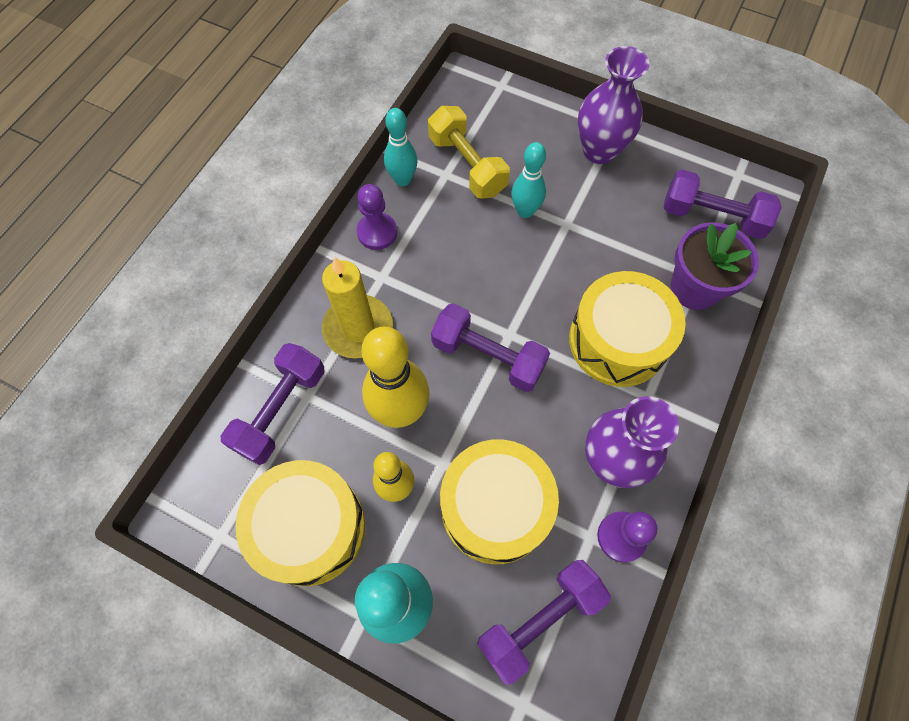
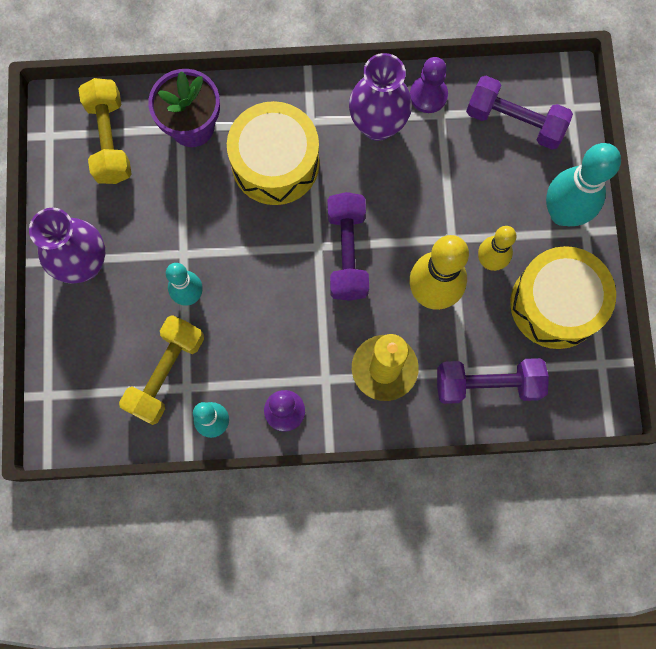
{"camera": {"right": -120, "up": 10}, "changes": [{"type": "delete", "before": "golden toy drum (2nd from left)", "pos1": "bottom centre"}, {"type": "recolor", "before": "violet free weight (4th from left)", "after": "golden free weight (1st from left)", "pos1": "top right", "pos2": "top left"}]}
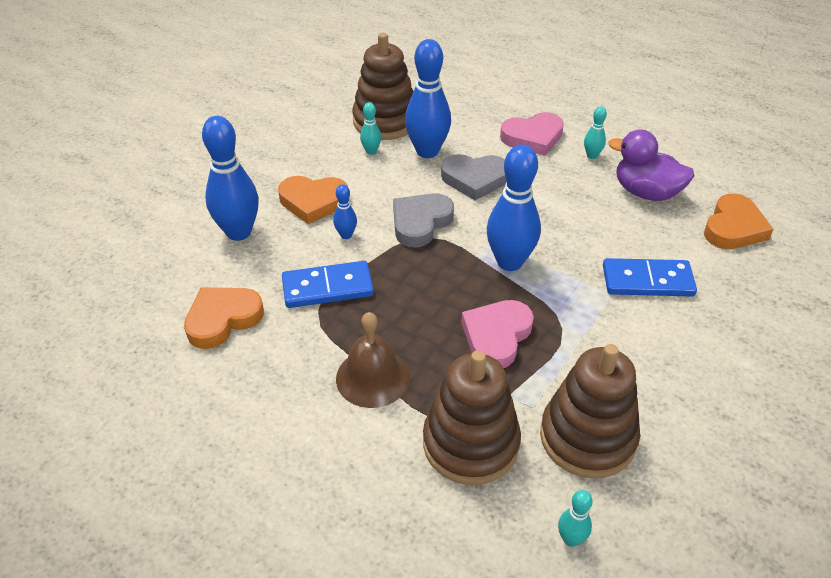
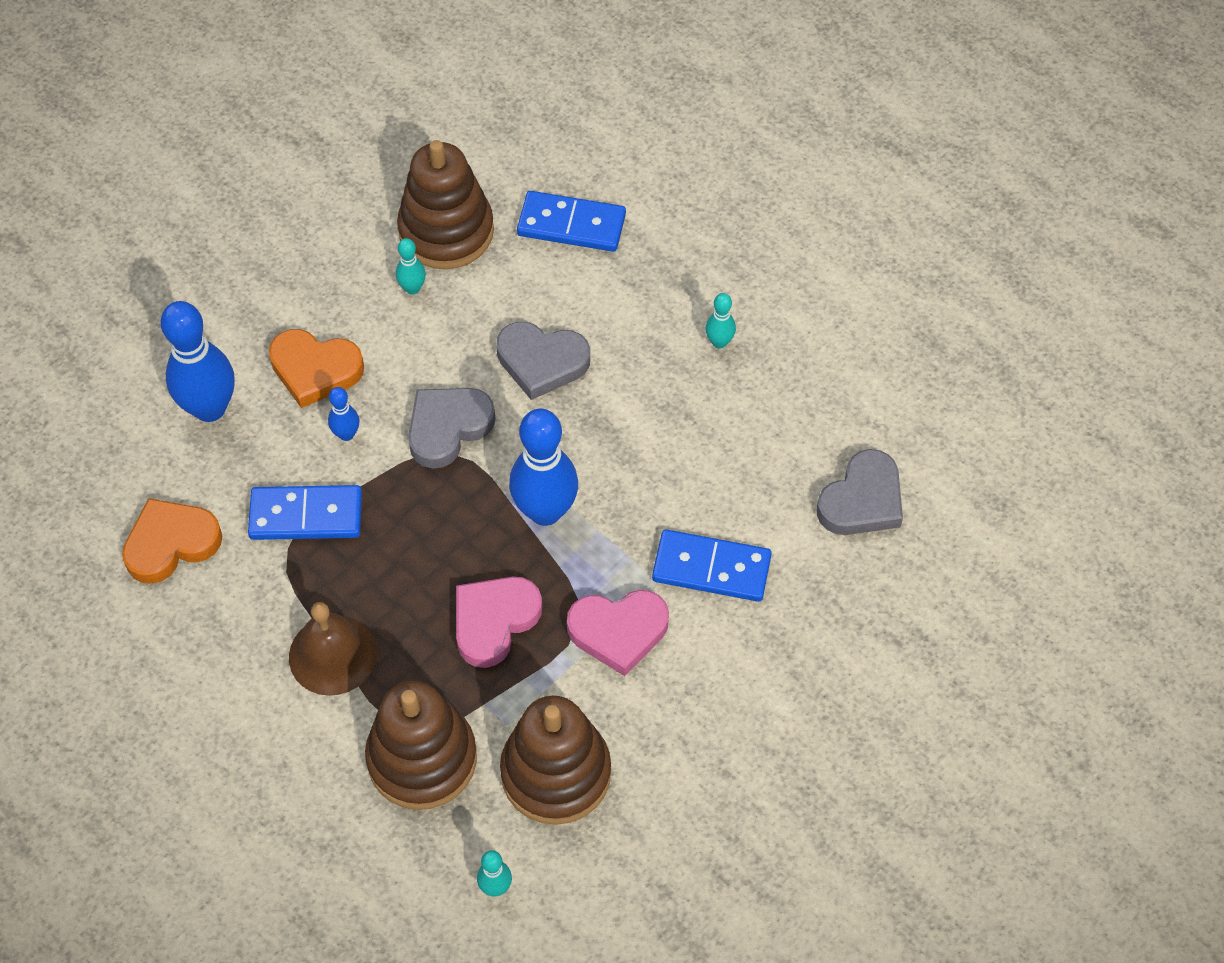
{"camera": {"right": 10, "up": 15}, "changes": [{"type": "delete", "before": "royal blue tenpin (3rd from left)", "pos1": "top centre"}, {"type": "delete", "before": "violet duck", "pos1": "top right"}, {"type": "insert", "after": "royal blue domino piece (2nd from left)", "pos2": "top centre"}, {"type": "move", "before": "pink heart shape (2nd from left)", "pos1": "top centre", "pos2": "centre"}, {"type": "recolor", "before": "orange-coloured heart shape (3rd from left)", "after": "grey heart shape (3rd from left)", "pos1": "middle right", "pos2": "middle right"}]}
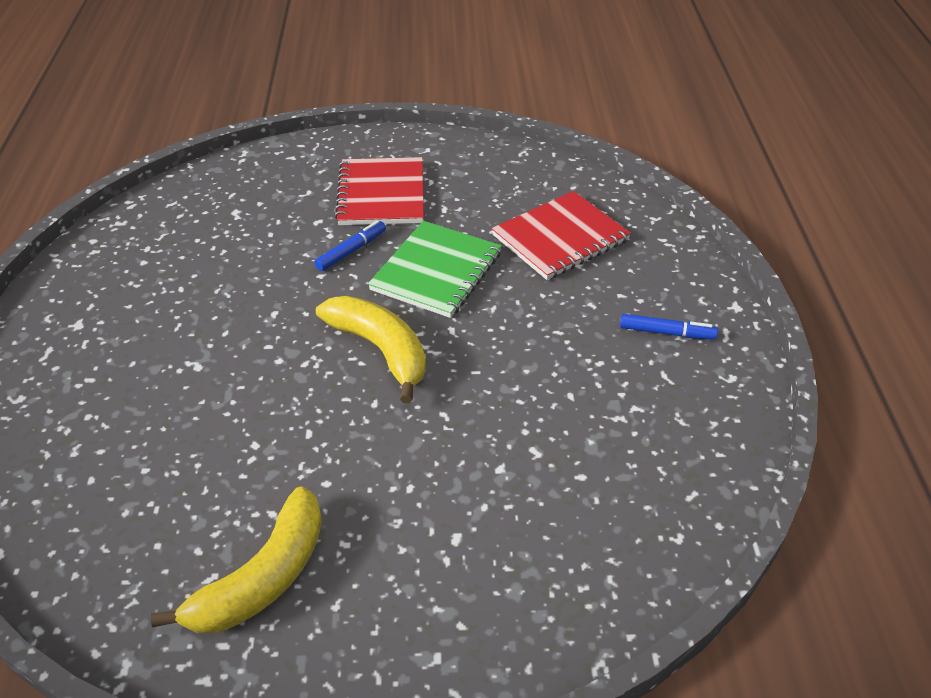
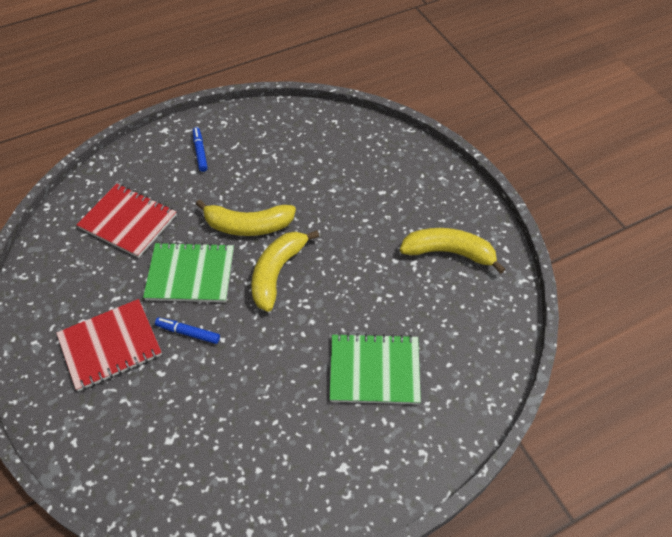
{"camera": {"right": -115, "up": 10}, "changes": [{"type": "insert", "after": "golden toy banana (1st from left)", "pos2": "centre"}, {"type": "insert", "after": "leaf-green notebook (2nd from left)", "pos2": "bottom centre"}]}
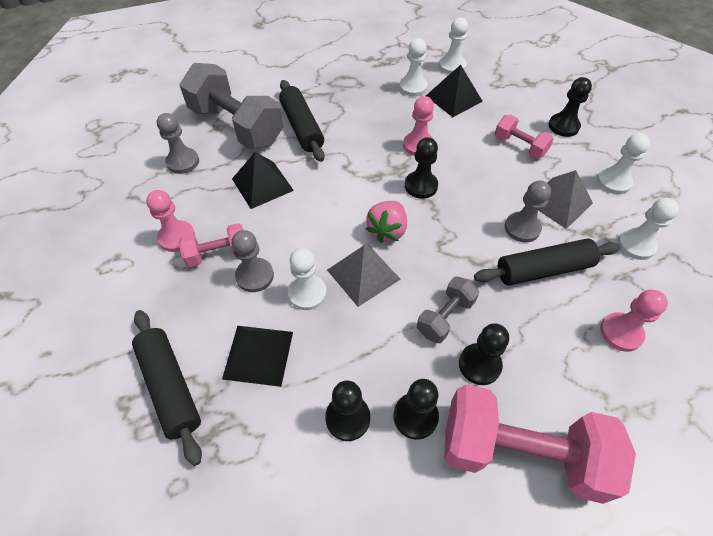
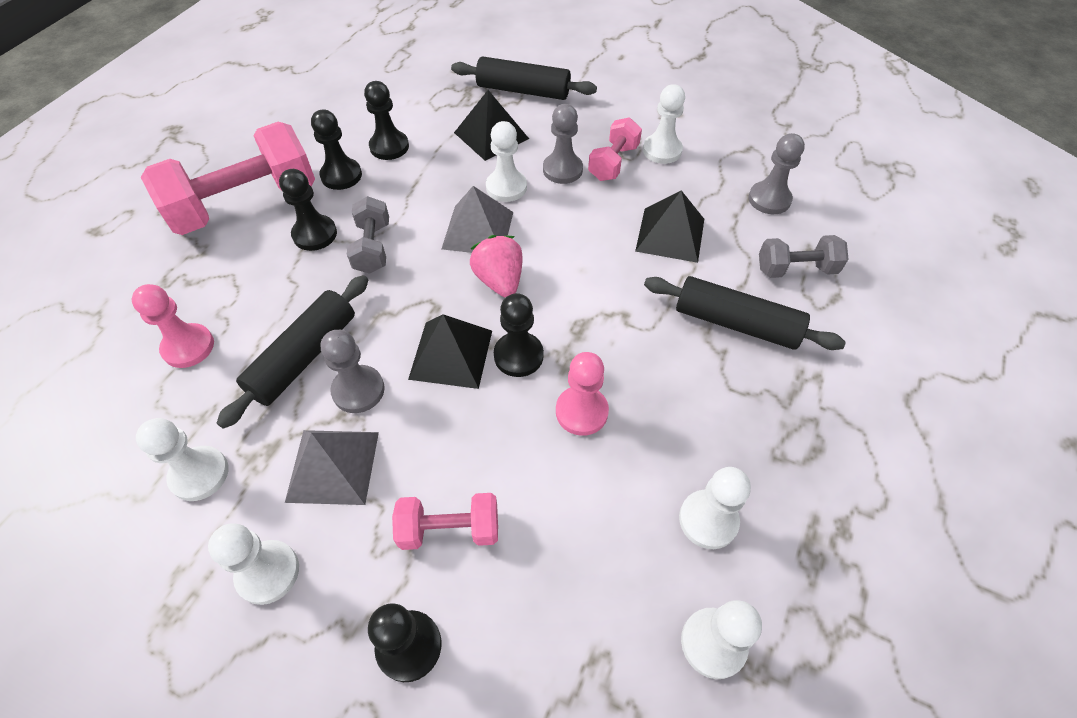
{"camera": {"right": 135, "up": 0}, "changes": [{"type": "move", "before": "black solid pyramid (3rd from left in the first image)", "after": "black solid pyramid (1st from left)", "pos1": "top centre", "pos2": "centre"}, {"type": "recolor", "before": "pink chess pawn (1st from left)", "after": "white chess pawn (4th from left)", "pos1": "middle left", "pos2": "top centre"}, {"type": "resize", "before": "grey free weight (1st from left in the first image)", "pos1": "top left", "pos2": "middle right", "scale": 0.5}]}
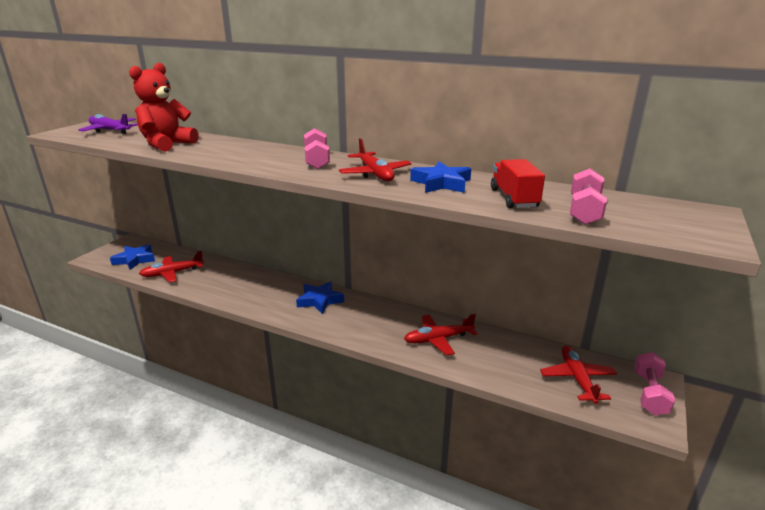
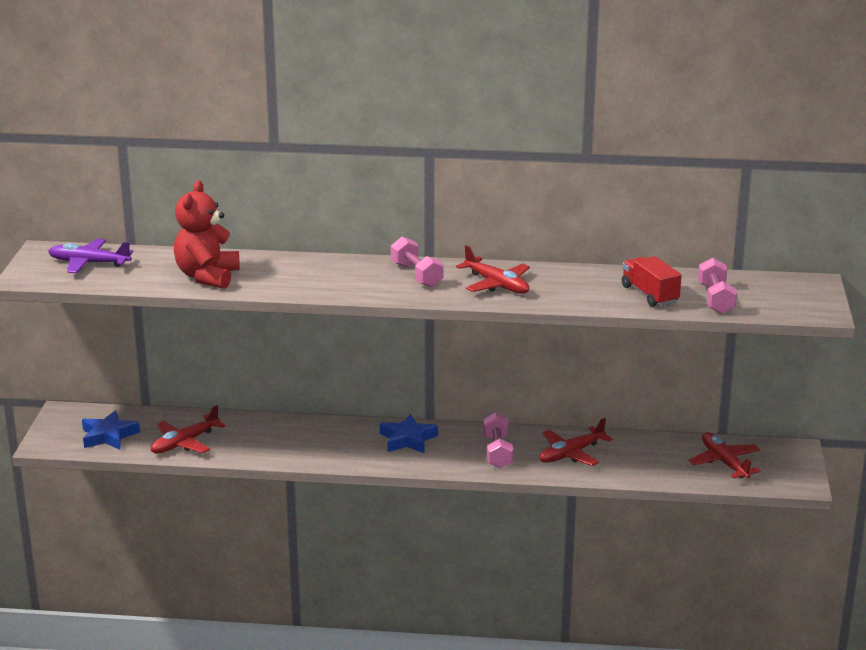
{"camera": {"right": -20, "up": 0}, "changes": [{"type": "delete", "before": "royal blue five-pointed star (3rd from left)", "pos1": "centre"}, {"type": "move", "before": "pink free weight (3rd from left in the first image)", "after": "pink free weight (2nd from left)", "pos1": "bottom right", "pos2": "bottom centre"}]}
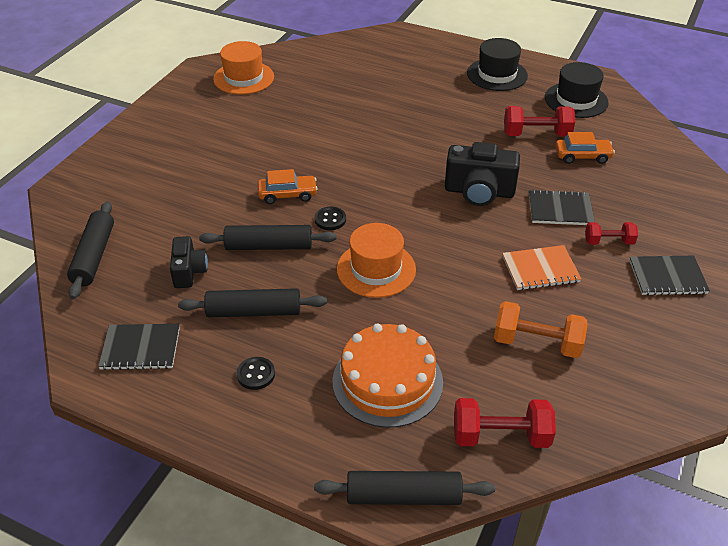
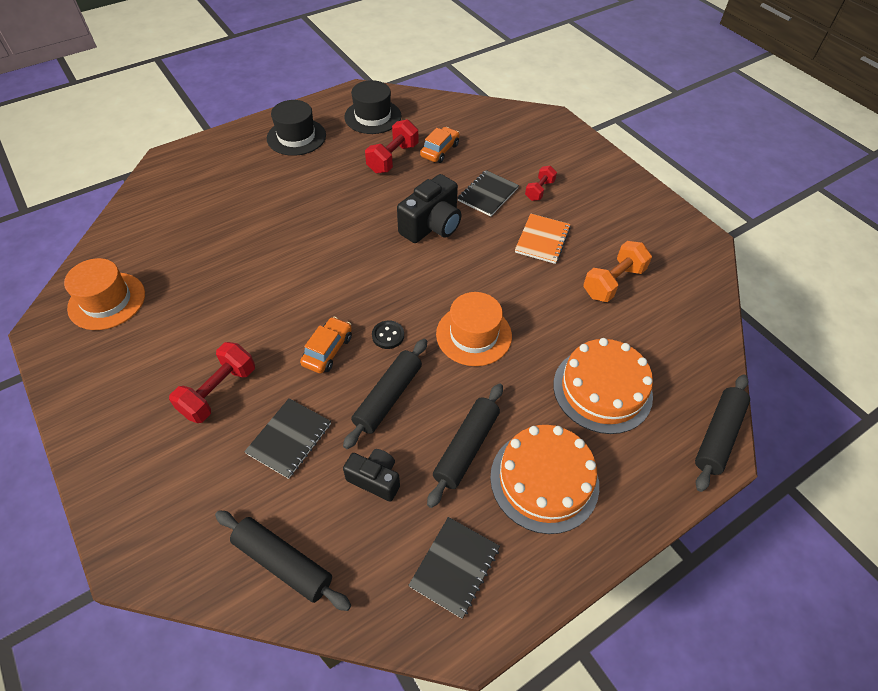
{"camera": {"right": -60, "up": 10}, "changes": [{"type": "move", "before": "scarlet free weight (1st from left)", "pos1": "bottom right", "pos2": "middle left"}, {"type": "move", "before": "black notebook (3rd from left in the first image)", "after": "black notebook (1st from left)", "pos1": "middle right", "pos2": "middle left"}, {"type": "replace", "before": "black sewing button (1st from left)", "after": "orange-coloured layer cake (1st from left)", "pos1": "bottom centre", "pos2": "bottom centre"}]}
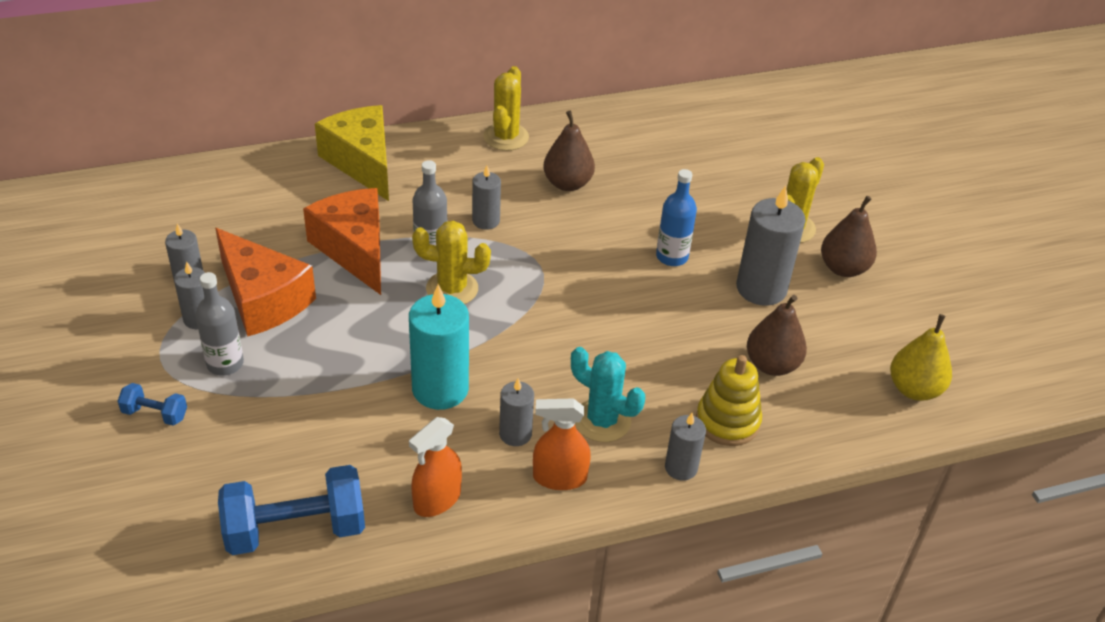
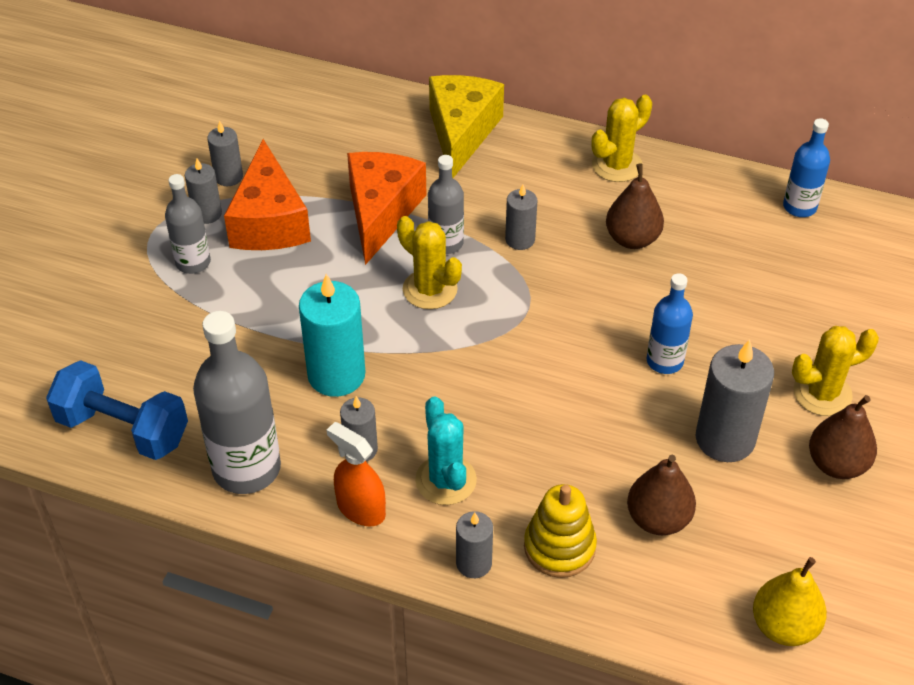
{"camera": {"right": 40, "up": 5}, "changes": [{"type": "delete", "before": "royal blue free weight (1st from left)", "pos1": "middle left"}, {"type": "insert", "after": "royal blue drink bottle (2nd from left)", "pos2": "top right"}, {"type": "replace", "before": "orange-coloured spray cleaner (1st from left)", "after": "grey drink bottle (2nd from left)", "pos1": "bottom centre", "pos2": "middle left"}]}
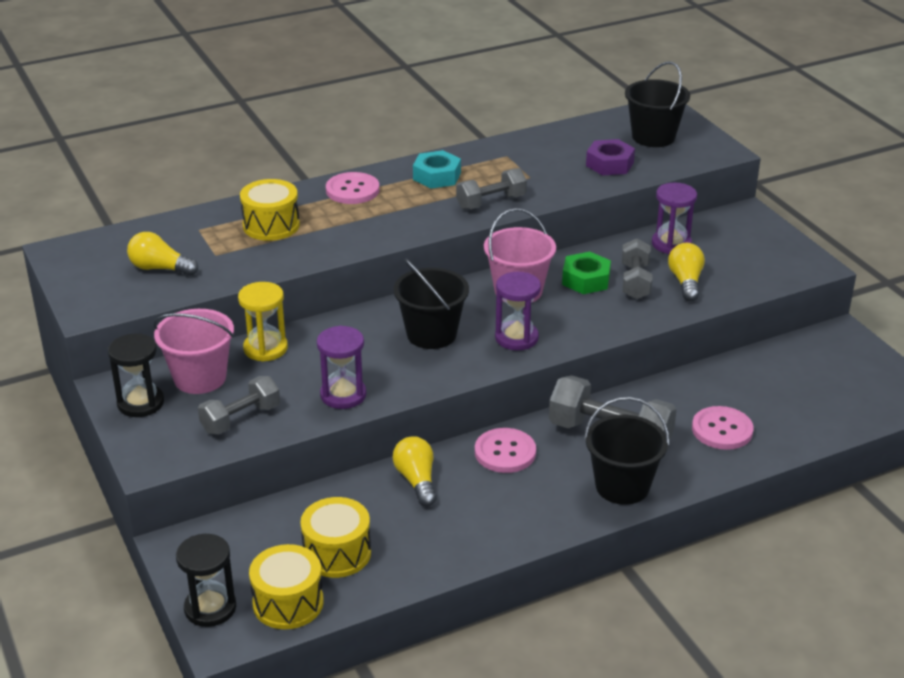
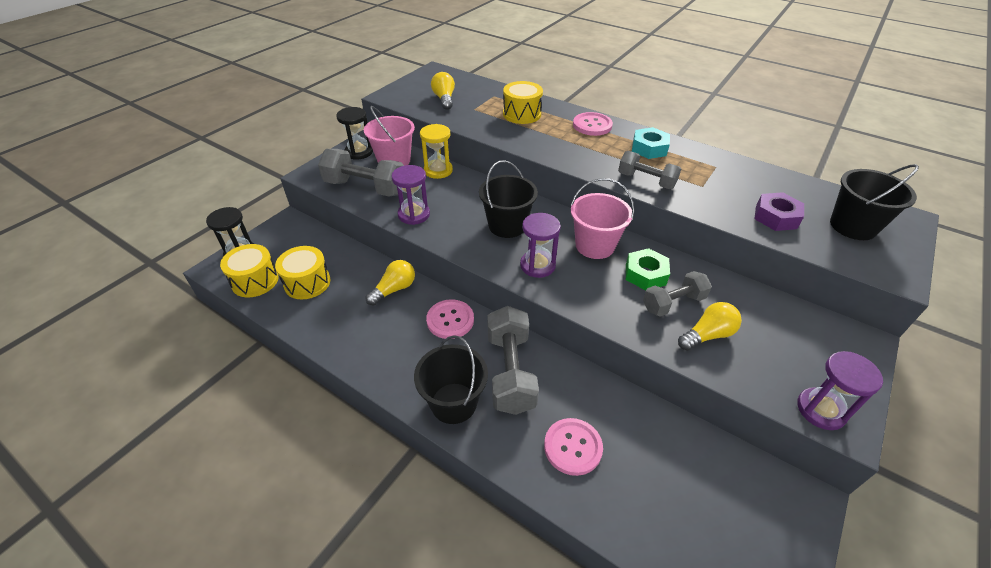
{"camera": {"right": 60, "up": 10}, "changes": [{"type": "move", "before": "violet sandglass (3rd from left)", "pos1": "top right", "pos2": "bottom right"}, {"type": "resize", "before": "grey free weight (1st from left)", "pos1": "middle left", "pos2": "top centre", "scale": 1.58}]}
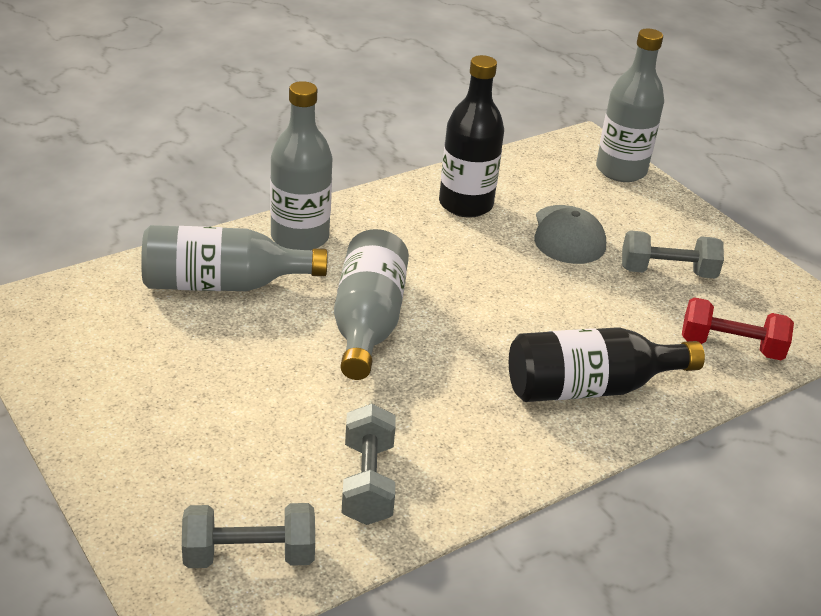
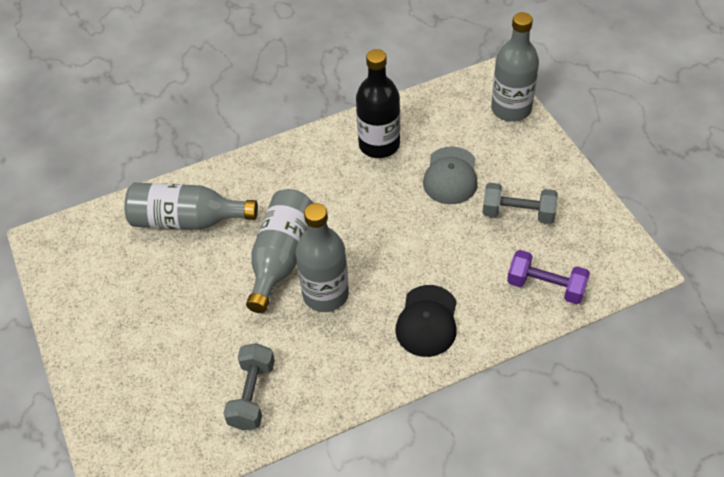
{"camera": {"right": 15, "up": 15}, "changes": [{"type": "delete", "before": "grey free weight (1st from left)", "pos1": "bottom left"}, {"type": "move", "before": "grey drink bottle (2nd from left in the first image)", "after": "grey drink bottle (3rd from left)", "pos1": "top centre", "pos2": "centre"}, {"type": "replace", "before": "black drink bottle (2nd from left)", "after": "black baseball cap", "pos1": "middle right", "pos2": "bottom centre"}, {"type": "recolor", "before": "scarlet free weight", "after": "violet free weight", "pos1": "middle right", "pos2": "middle right"}]}
